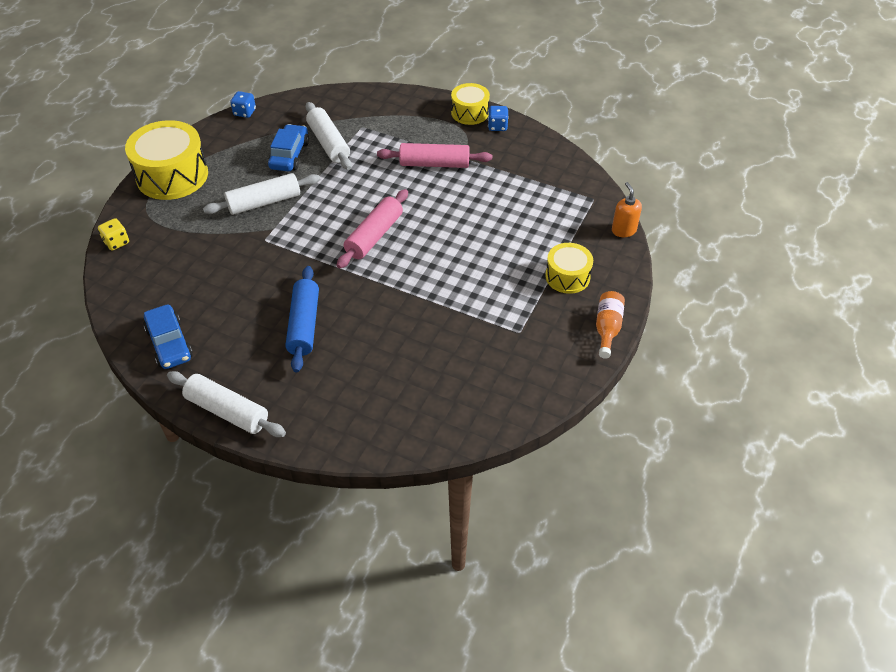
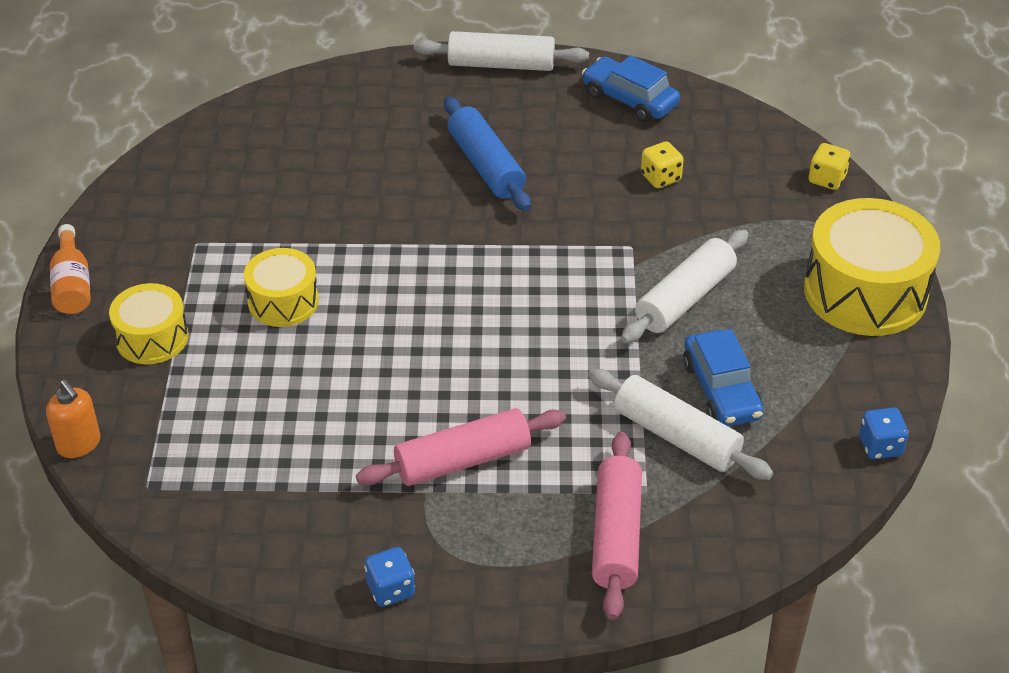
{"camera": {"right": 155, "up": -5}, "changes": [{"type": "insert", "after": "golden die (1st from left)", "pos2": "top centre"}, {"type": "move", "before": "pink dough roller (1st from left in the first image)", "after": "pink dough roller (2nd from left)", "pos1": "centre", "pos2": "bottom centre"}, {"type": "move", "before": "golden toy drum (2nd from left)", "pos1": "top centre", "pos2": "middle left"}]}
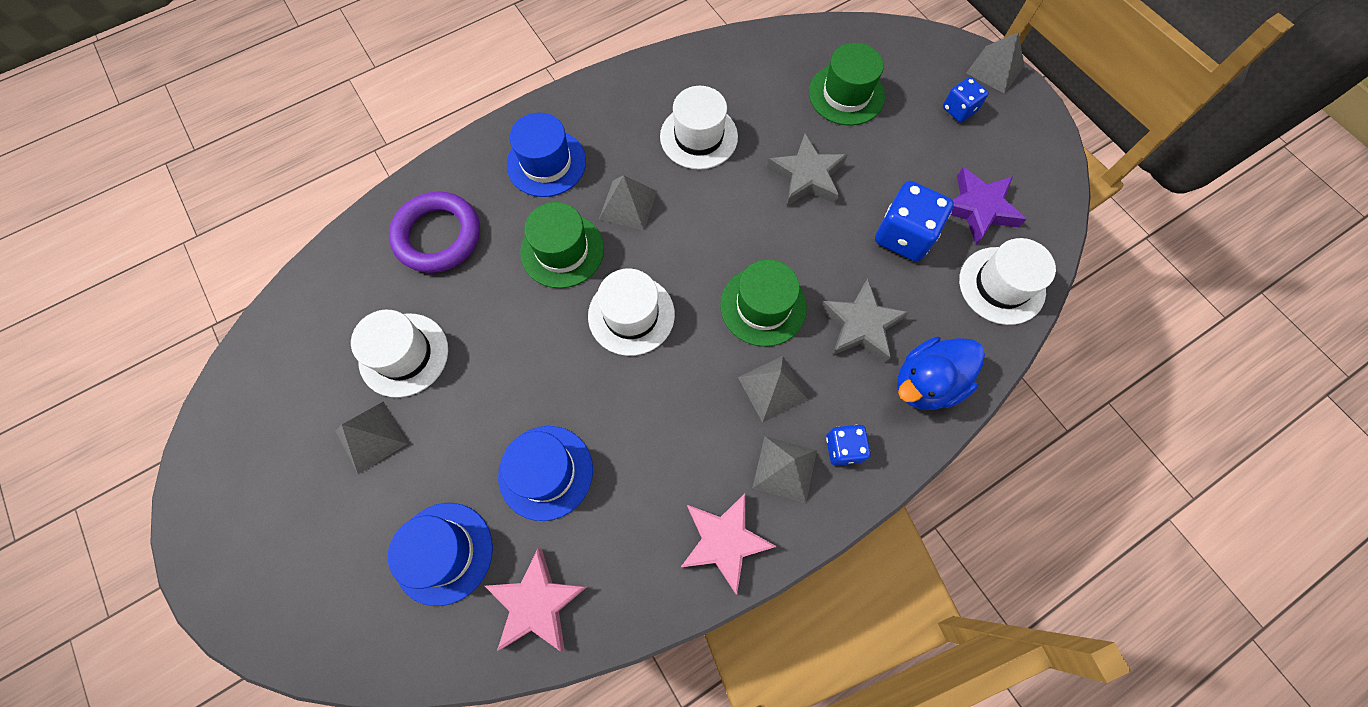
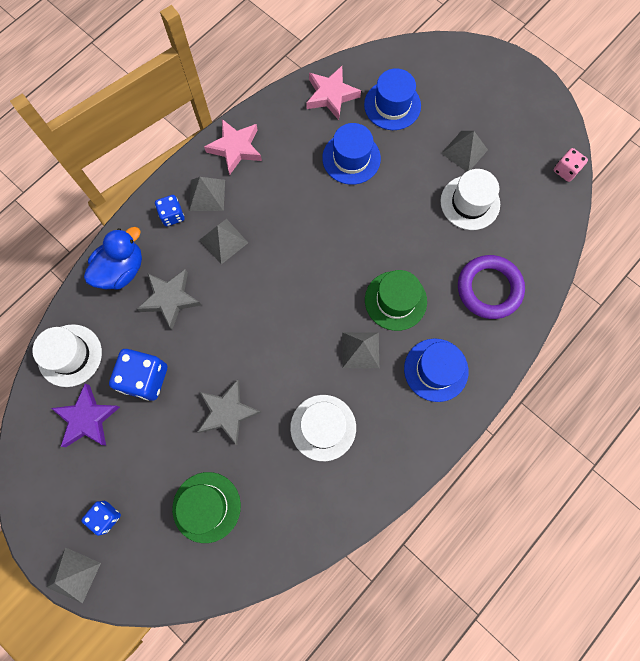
{"camera": {"right": 165, "up": 5}, "changes": [{"type": "delete", "before": "white tall hat (2nd from left)", "pos1": "centre"}, {"type": "delete", "before": "leaf-green tall hat (2nd from left)", "pos1": "centre"}, {"type": "insert", "after": "pink die", "pos2": "top right"}]}
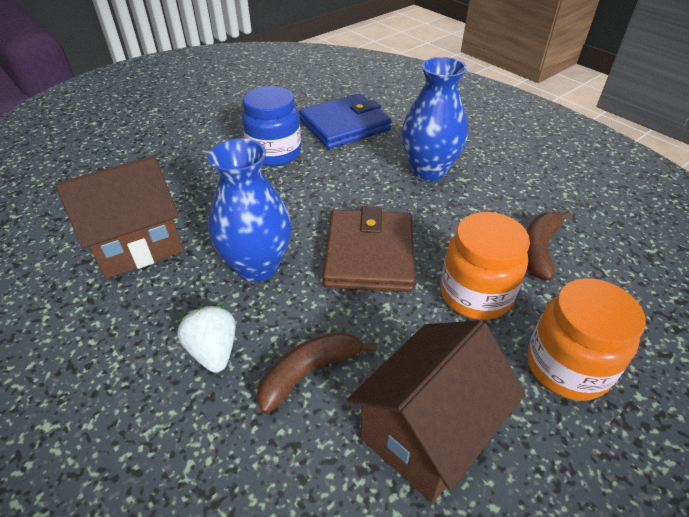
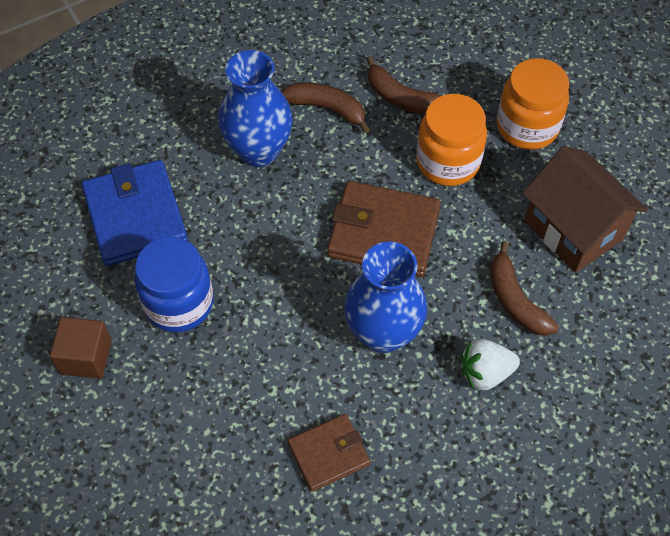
{"camera": {"right": -80, "up": 15}, "changes": [{"type": "insert", "after": "brown cube", "pos2": "middle left"}, {"type": "insert", "after": "brown toy banana (1st from left)", "pos2": "top centre"}, {"type": "replace", "before": "brown toy house (1st from left)", "after": "brown card wallet (1st from left)", "pos1": "middle left", "pos2": "bottom centre"}]}
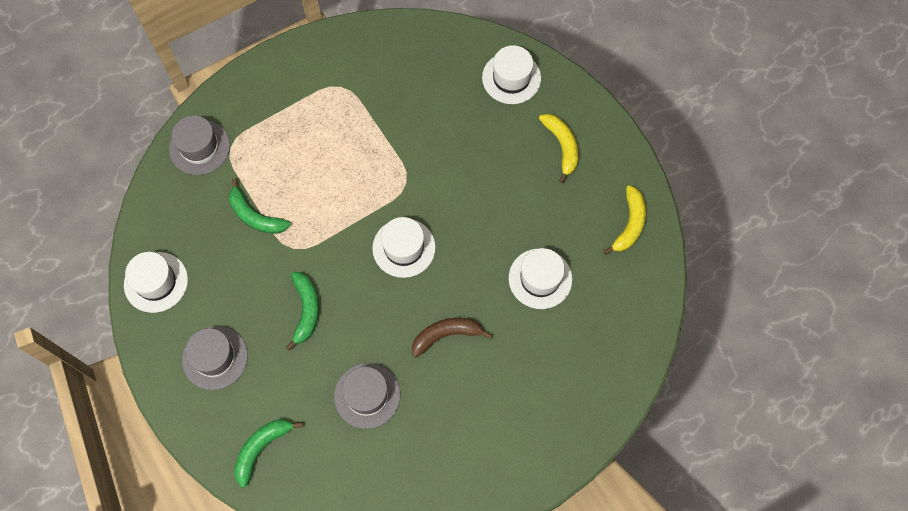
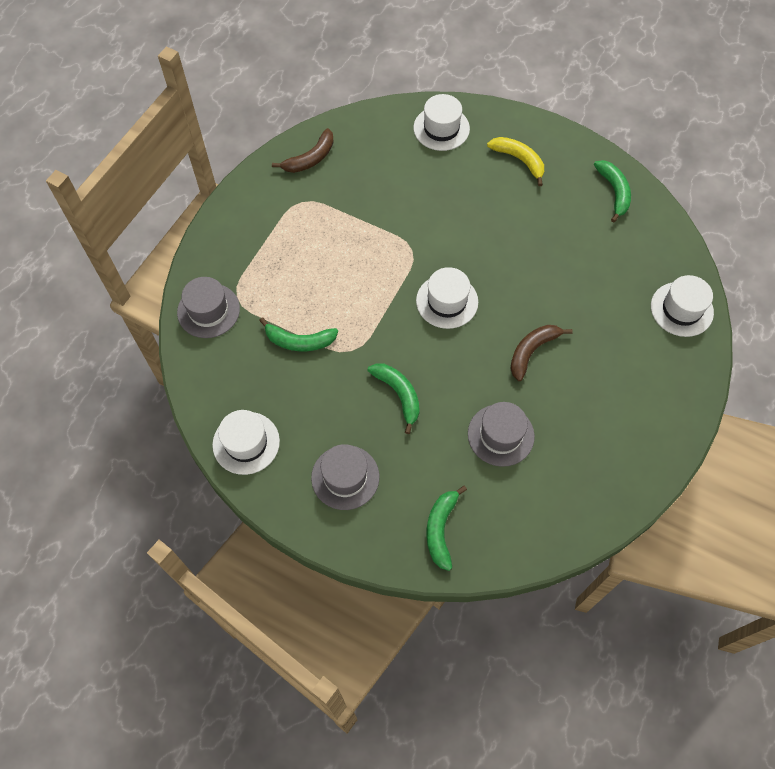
{"camera": {"right": -30, "up": -5}, "changes": [{"type": "insert", "after": "brown toy banana (1st from left)", "pos2": "top centre"}, {"type": "move", "before": "white tall hat (4th from left)", "pos1": "centre", "pos2": "middle right"}, {"type": "recolor", "before": "golden toy banana (2nd from left)", "after": "leaf-green toy banana (4th from left)", "pos1": "middle right", "pos2": "top right"}]}
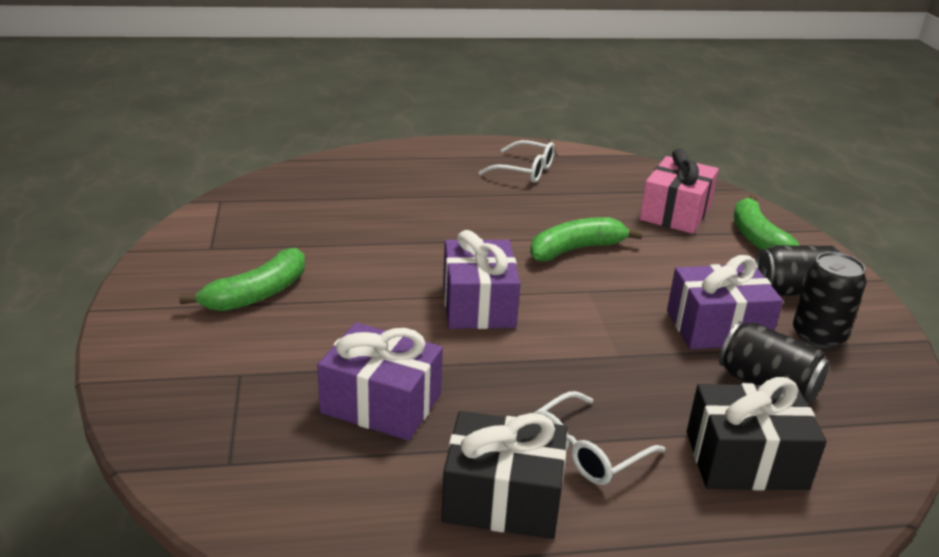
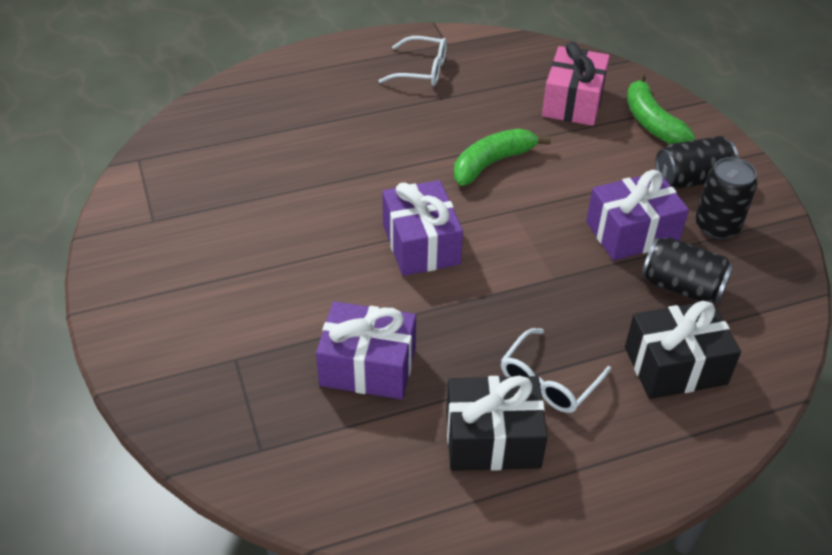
{"camera": {"right": -10, "up": 15}, "changes": [{"type": "delete", "before": "leaf-green toy banana (1st from left)", "pos1": "middle left"}]}
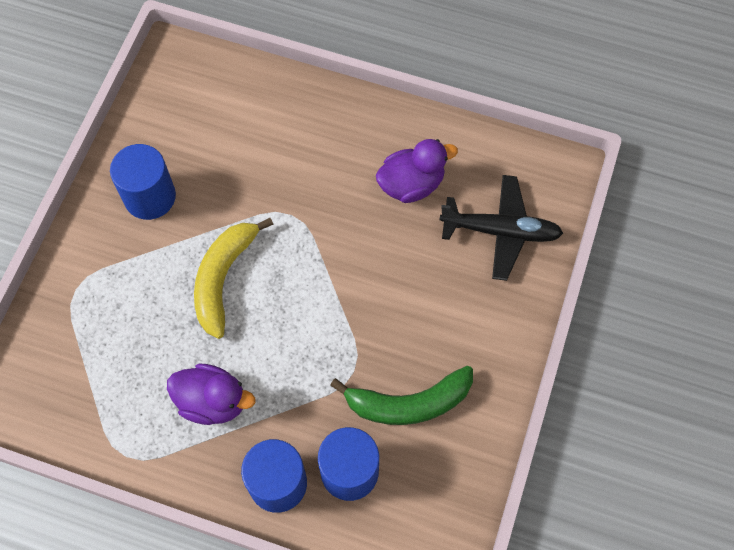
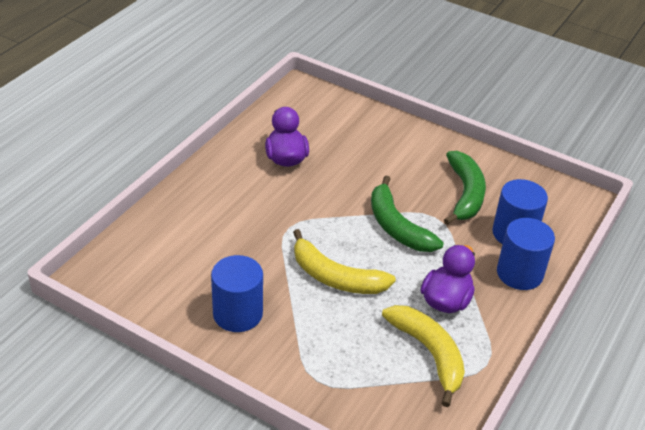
{"camera": {"right": -80, "up": -25}, "changes": [{"type": "delete", "before": "black aeroplane", "pos1": "middle right"}, {"type": "insert", "after": "leaf-green toy banana (1st from left)", "pos2": "centre"}, {"type": "insert", "after": "golden toy banana (2nd from left)", "pos2": "bottom centre"}]}
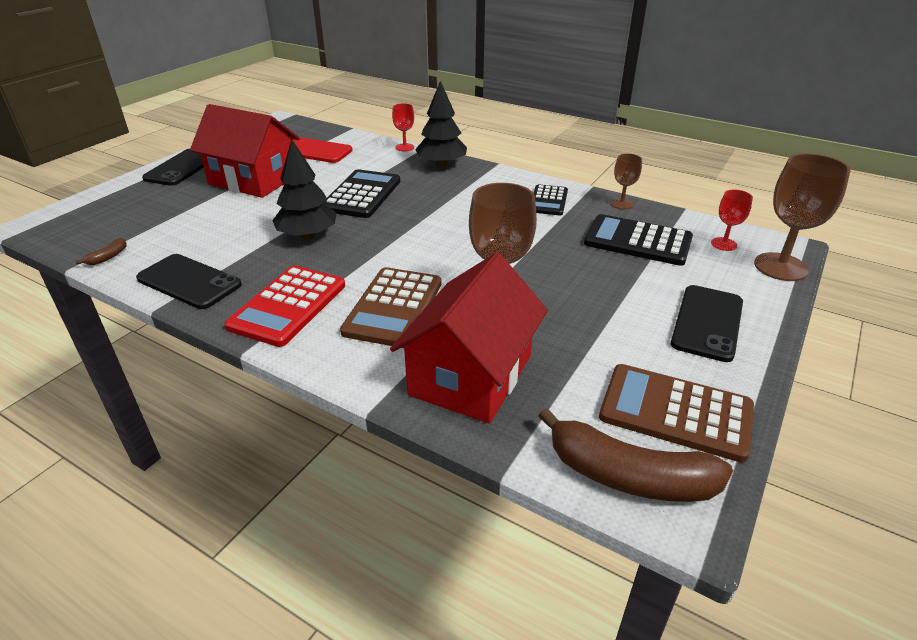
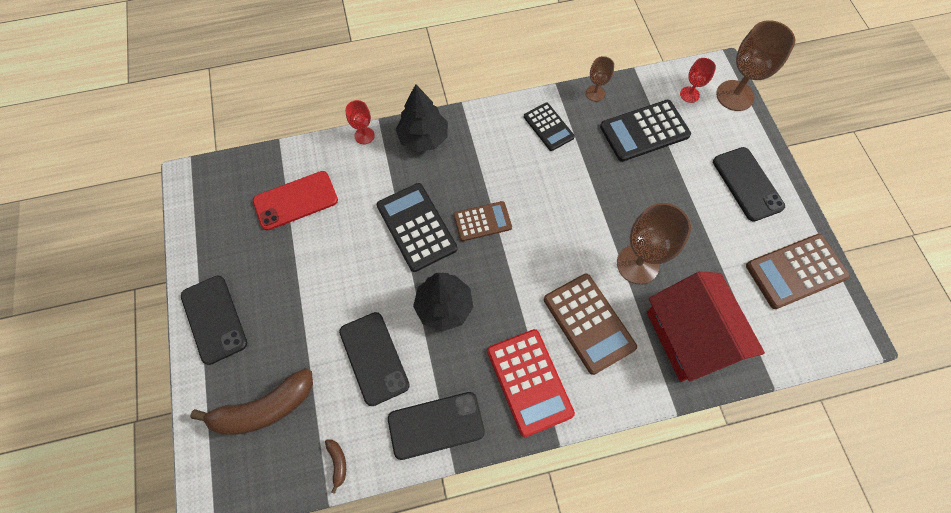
{"camera": {"right": -45, "up": 30}, "changes": [{"type": "delete", "before": "scarlet toy house (1st from left)", "pos1": "top left"}, {"type": "insert", "after": "black mobile phone (2nd from left)", "pos2": "bottom centre"}, {"type": "insert", "after": "brown adding machine (1st from left)", "pos2": "centre"}, {"type": "move", "before": "brown toy banana (2nd from left in the first image)", "after": "brown toy banana (1st from left)", "pos1": "bottom right", "pos2": "bottom left"}]}
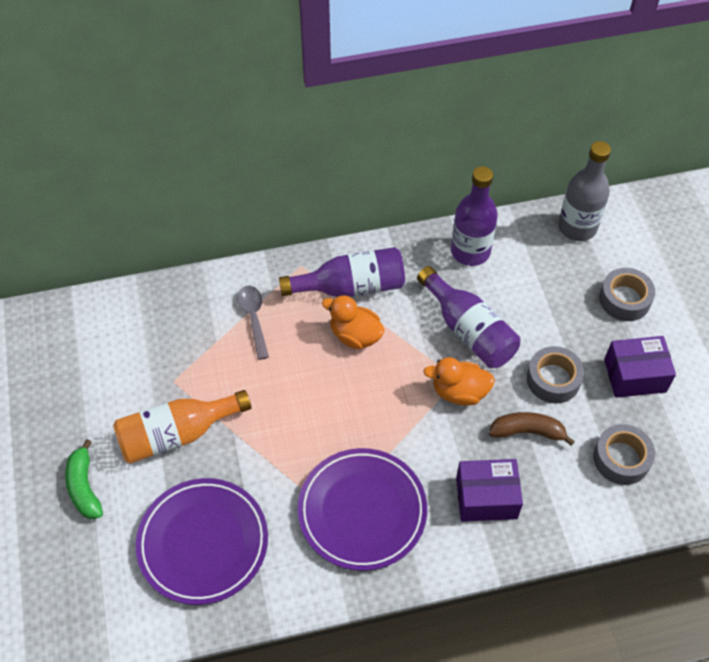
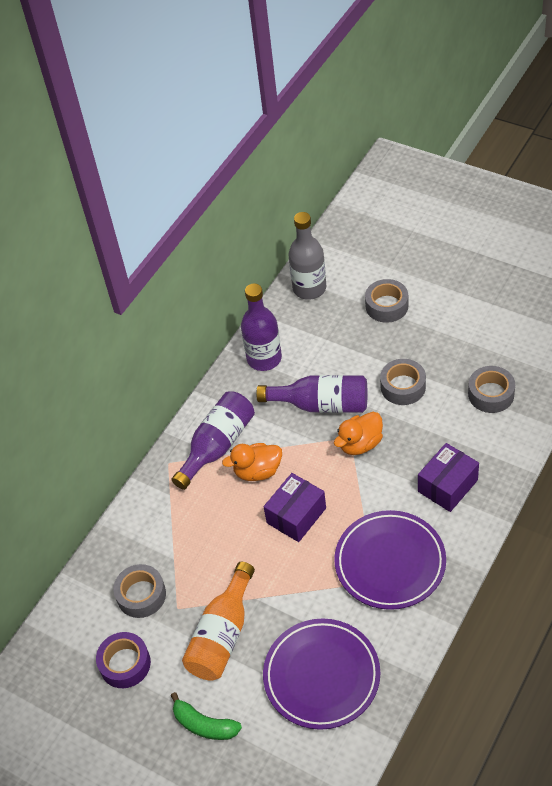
{"camera": {"right": -40, "up": -5}, "changes": [{"type": "delete", "before": "grey teaspoon", "pos1": "centre"}, {"type": "delete", "before": "brown toy banana", "pos1": "middle right"}, {"type": "insert", "after": "violet sticky tape", "pos2": "bottom left"}, {"type": "insert", "after": "grey sticky tape (1st from left)", "pos2": "bottom left"}, {"type": "move", "before": "violet parcel (2nd from left in the first image)", "after": "violet parcel (1st from left)", "pos1": "middle right", "pos2": "centre"}]}
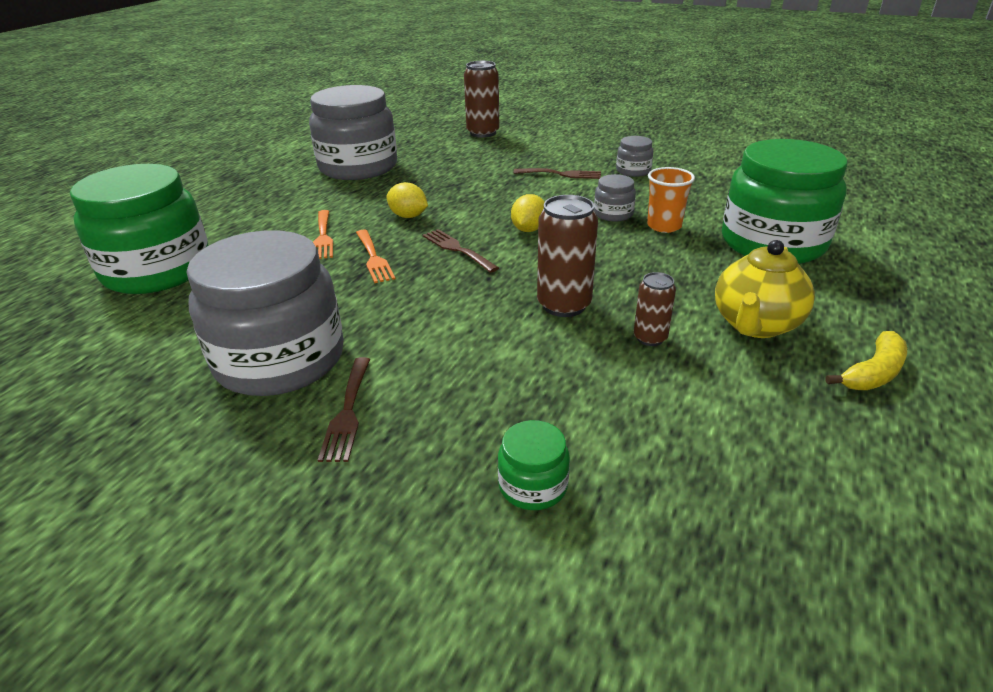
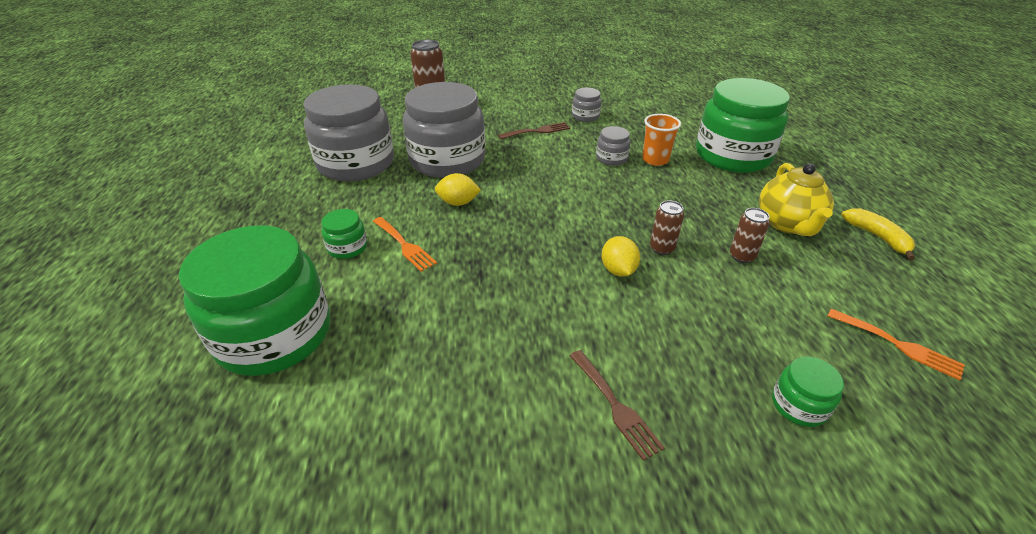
{"camera": {"right": -30, "up": 5}, "changes": [{"type": "delete", "before": "brown fork (2nd from left)", "pos1": "centre"}, {"type": "insert", "after": "leaf-green jar (2nd from left)", "pos2": "middle left"}, {"type": "move", "before": "grey jar (1st from left in the first image)", "after": "grey jar (2nd from left)", "pos1": "middle left", "pos2": "top centre"}, {"type": "move", "before": "orange-coloured fork (2nd from left)", "pos1": "centre", "pos2": "middle right"}, {"type": "move", "before": "golden toy lemon (2nd from left)", "pos1": "top centre", "pos2": "centre"}, {"type": "rotate", "before": "golden toy banana", "pos1": "middle right", "pos2": "middle right", "turn": -45}, {"type": "resize", "before": "brown soda can (2nd from left)", "pos1": "centre", "pos2": "centre", "scale": 0.58}]}
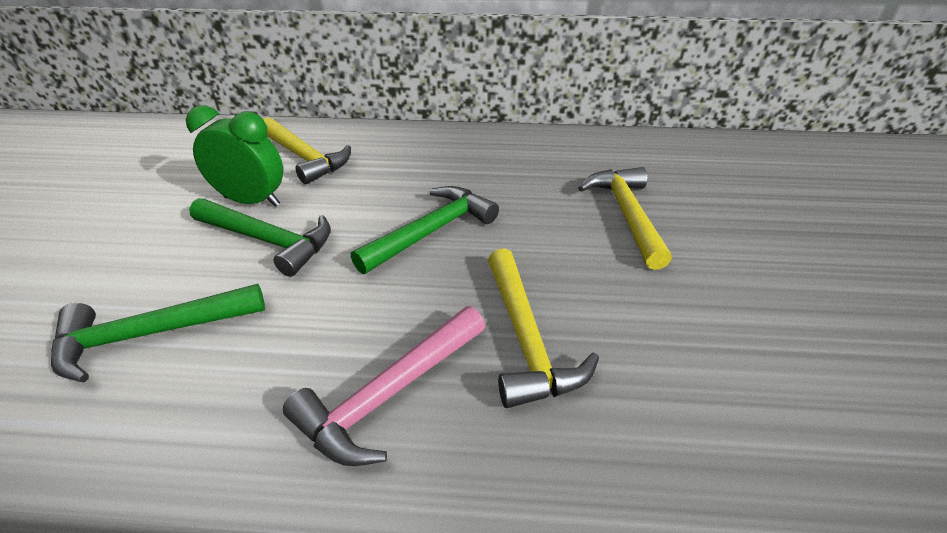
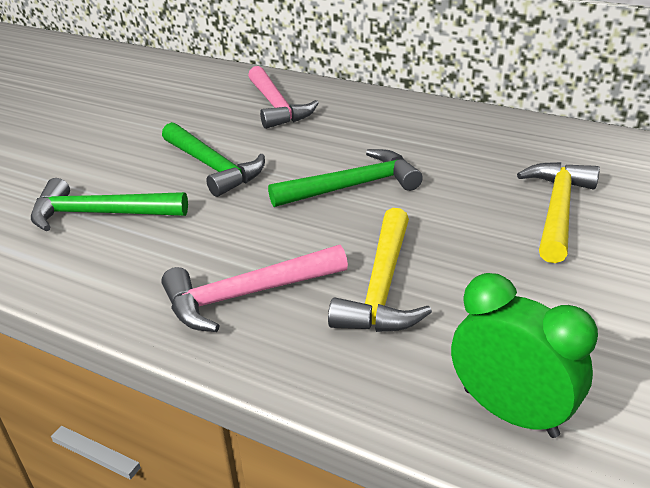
{"camera": {"right": 25, "up": -5}, "changes": [{"type": "move", "before": "leaf-green clock", "pos1": "top left", "pos2": "bottom right"}, {"type": "recolor", "before": "golden claw hammer (1st from left)", "after": "pink claw hammer (2nd from left)", "pos1": "top left", "pos2": "top centre"}]}
